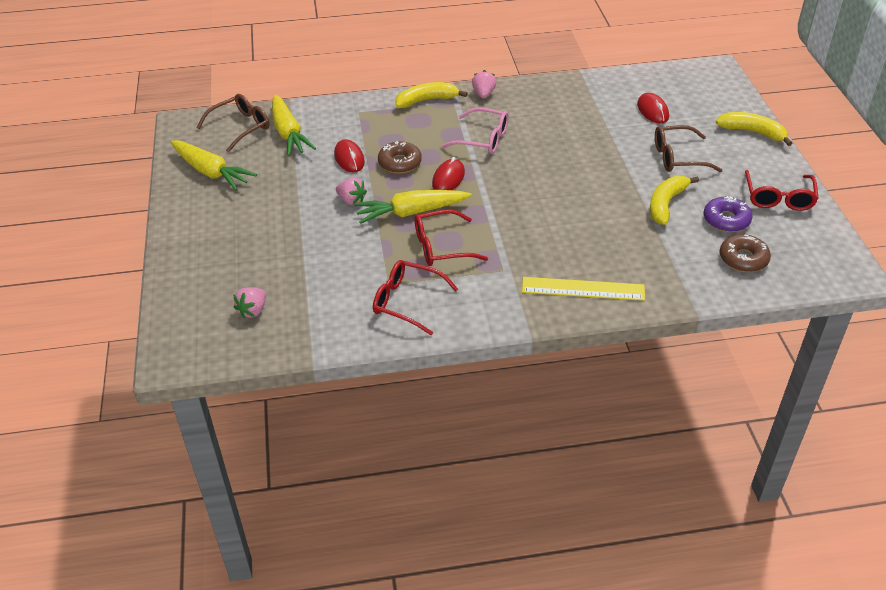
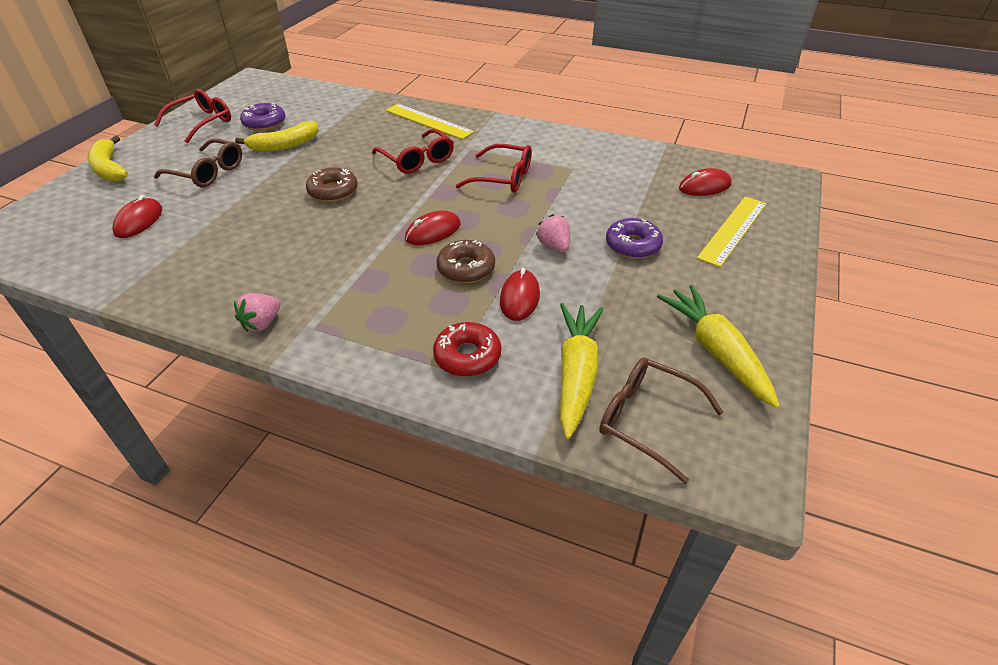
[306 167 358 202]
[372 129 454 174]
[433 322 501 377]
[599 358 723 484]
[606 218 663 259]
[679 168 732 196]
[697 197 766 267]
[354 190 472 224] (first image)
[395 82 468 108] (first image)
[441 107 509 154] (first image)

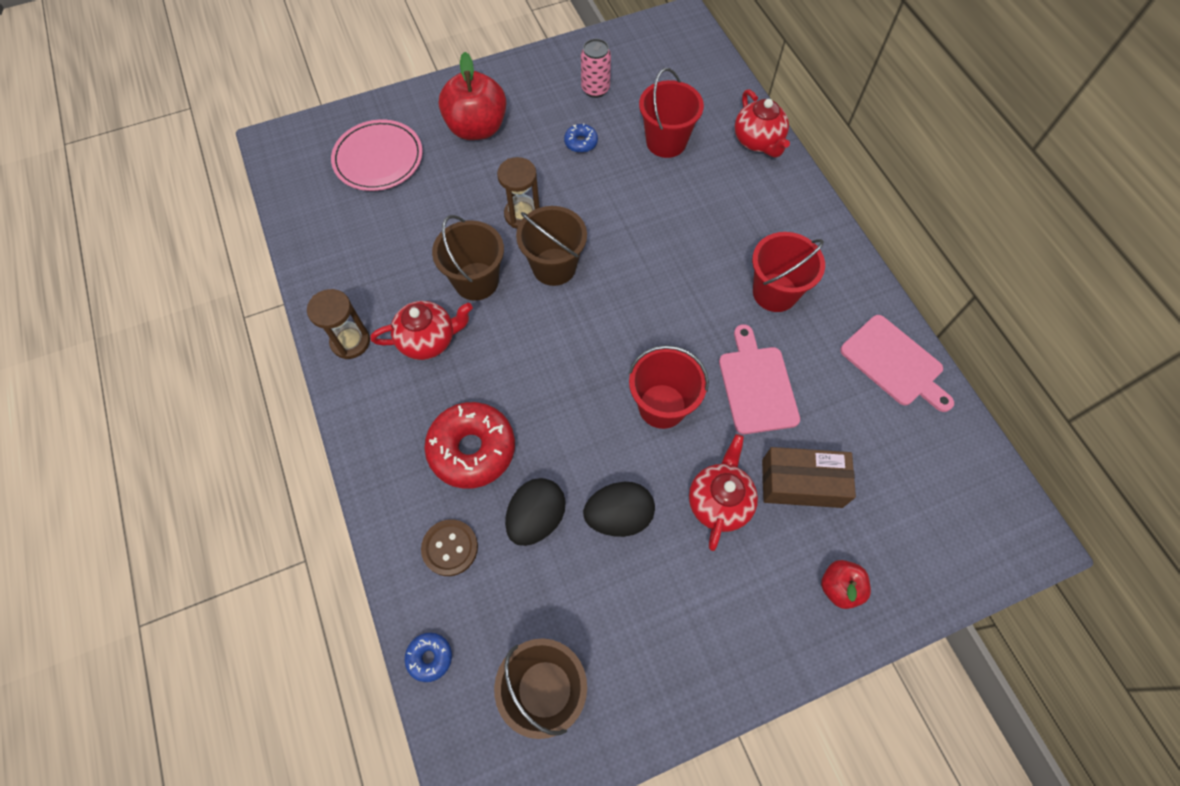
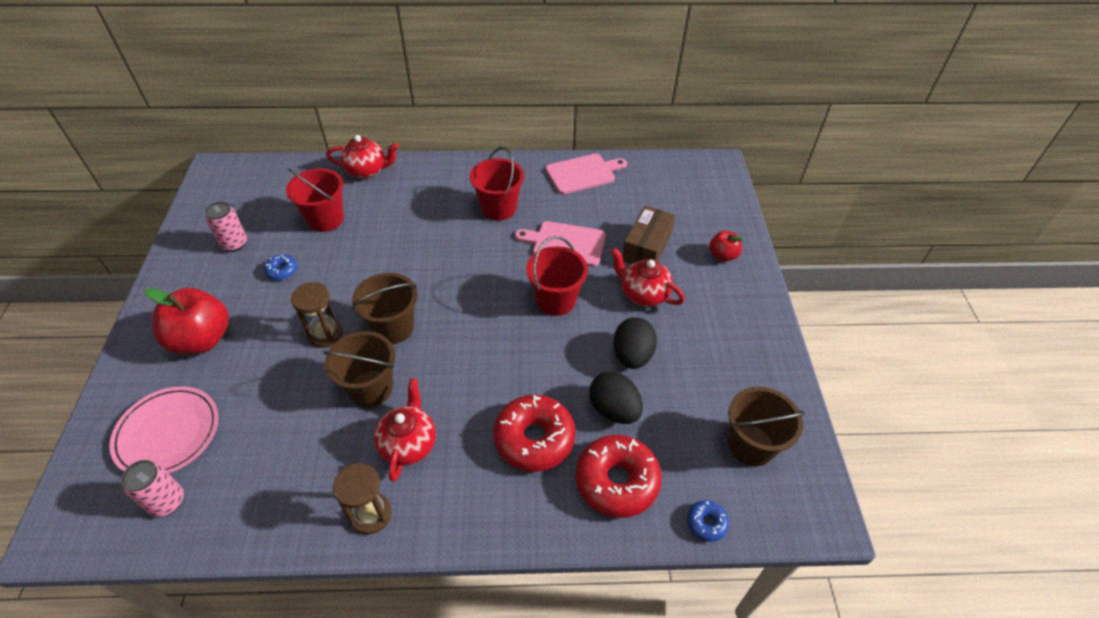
[121 460 184 517]
[575 435 662 518]

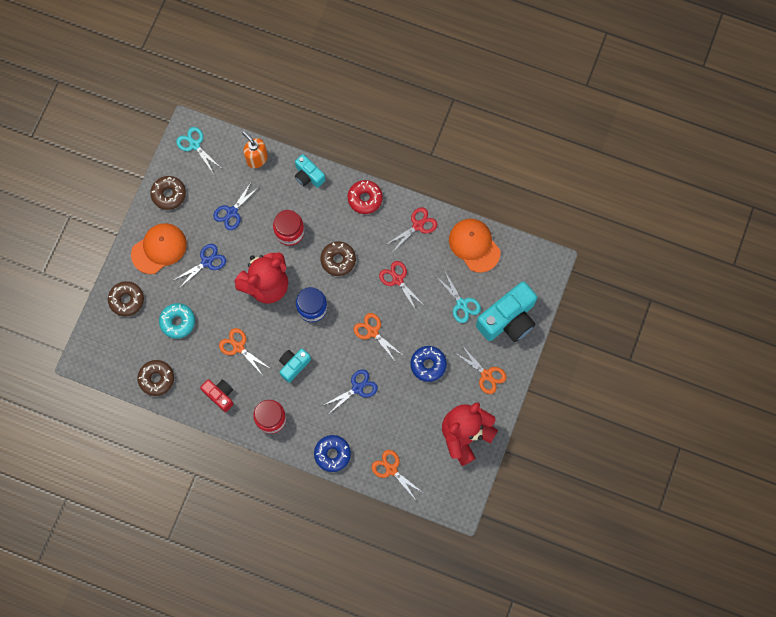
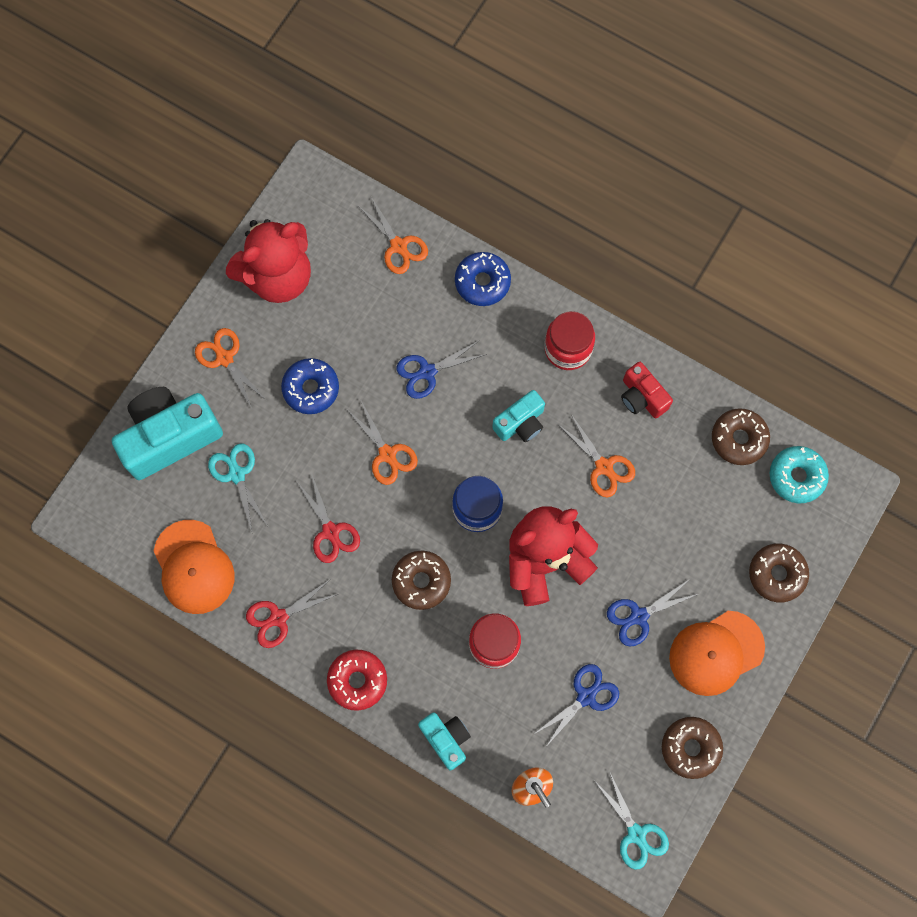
[769 446 829 504]

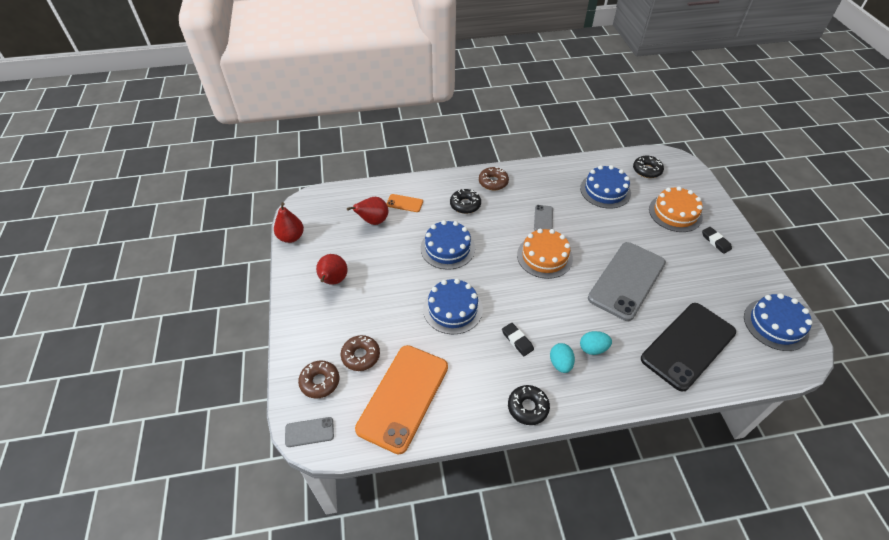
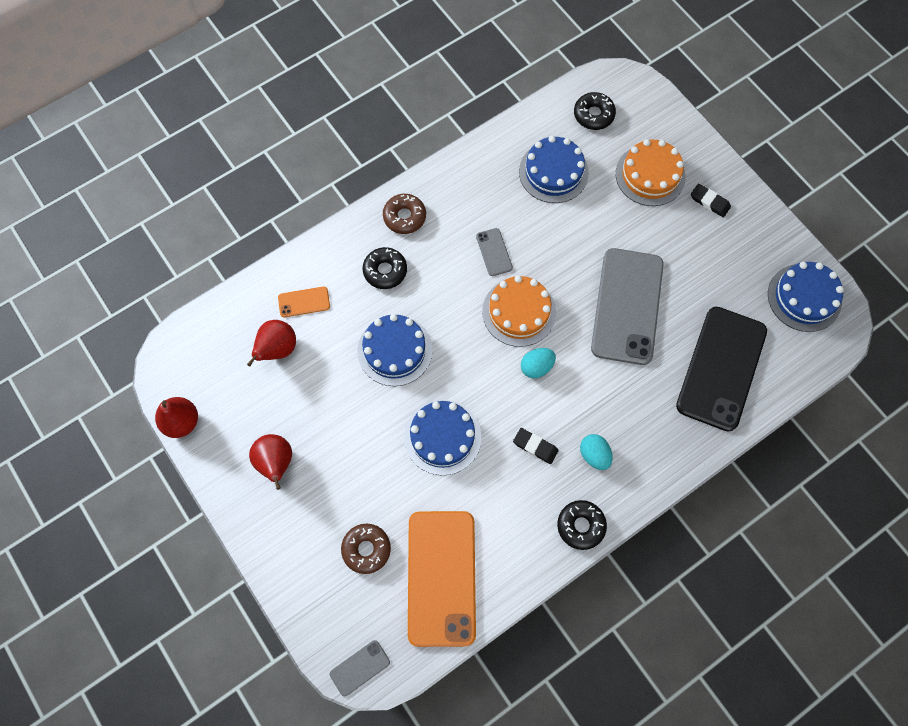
[521 348 556 378]
[298 360 339 399] (first image)

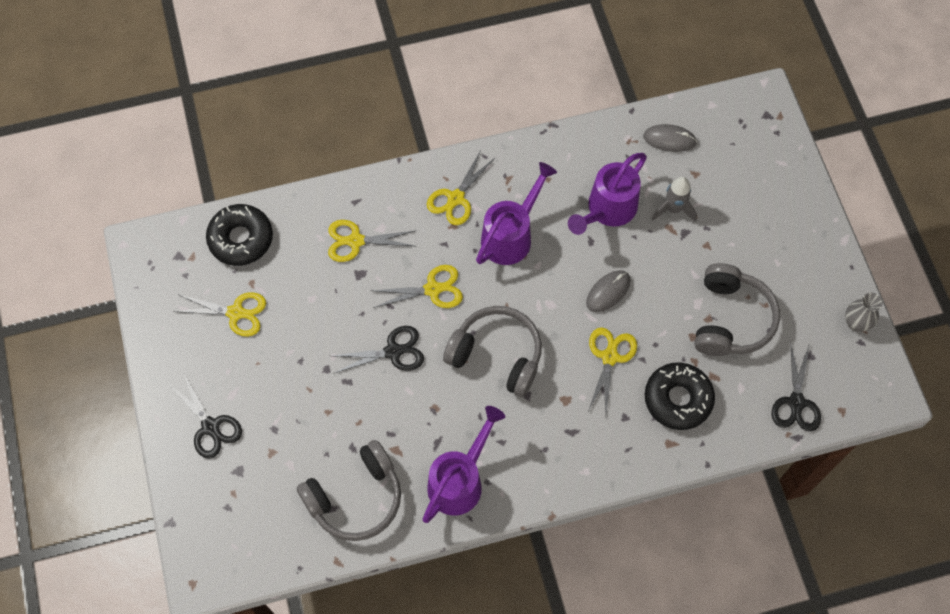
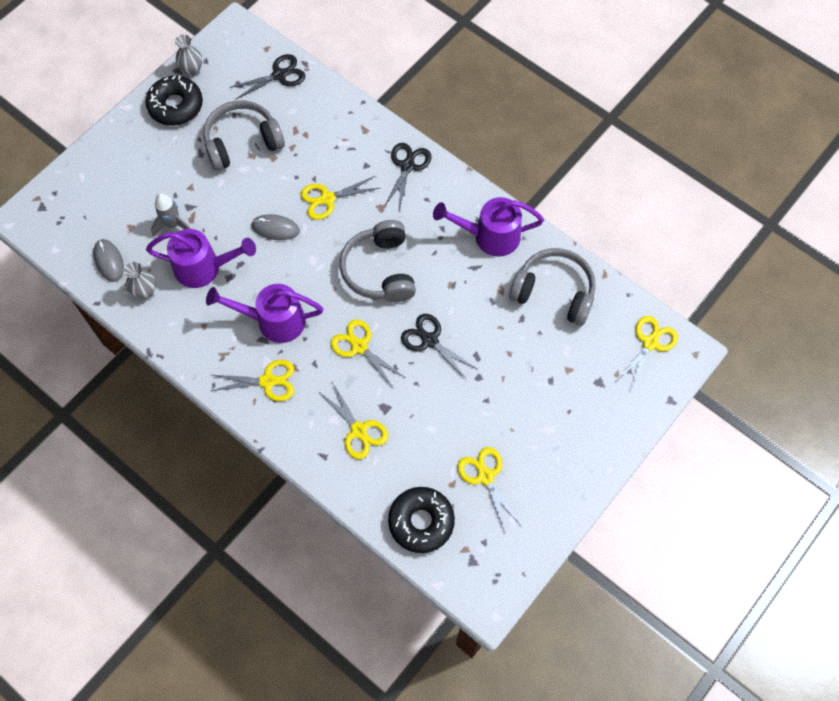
[124 262 156 299]
[145 75 203 126]
[384 143 431 210]
[616 316 678 390]

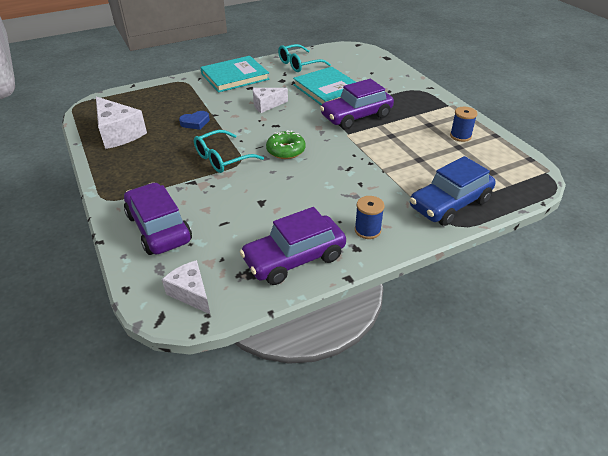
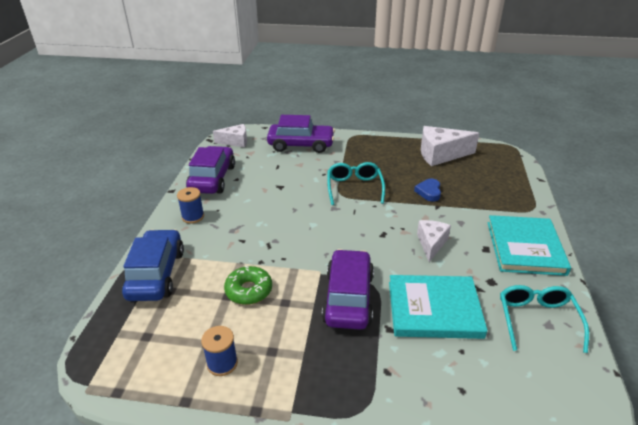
[224 266 272 305]

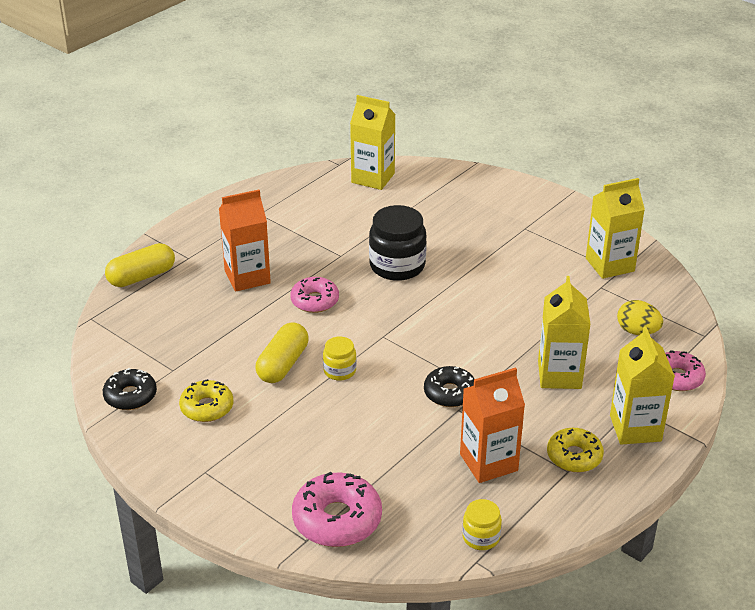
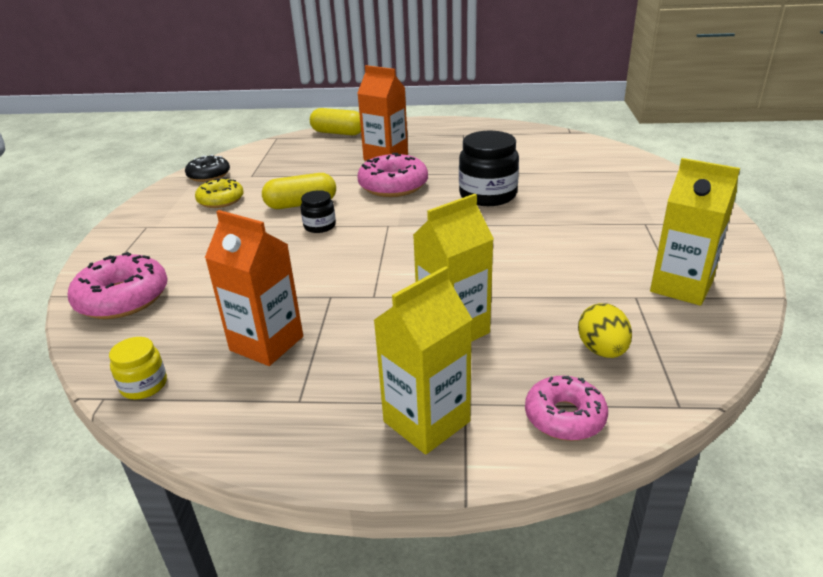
[301 190 336 233]
[357 153 428 197]
[350 95 396 190] (first image)
[424 366 474 407] (first image)
[547 428 604 472] (first image)

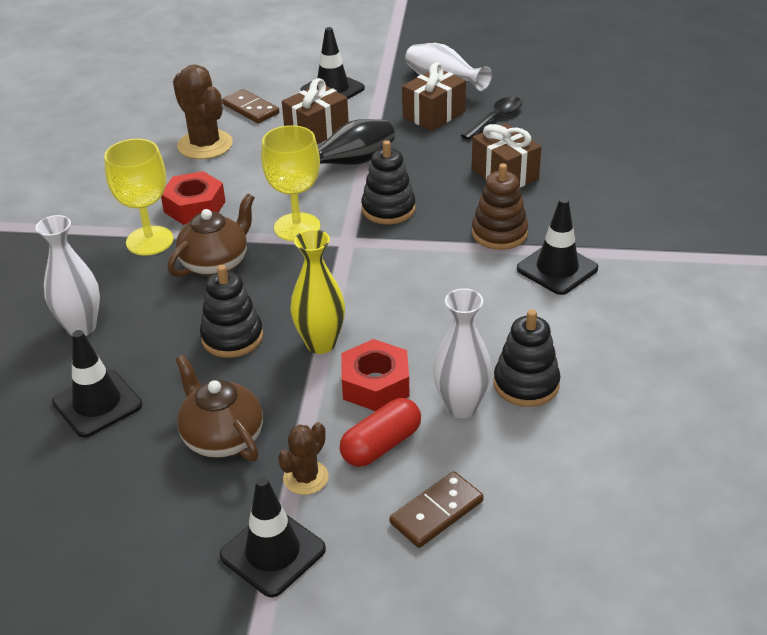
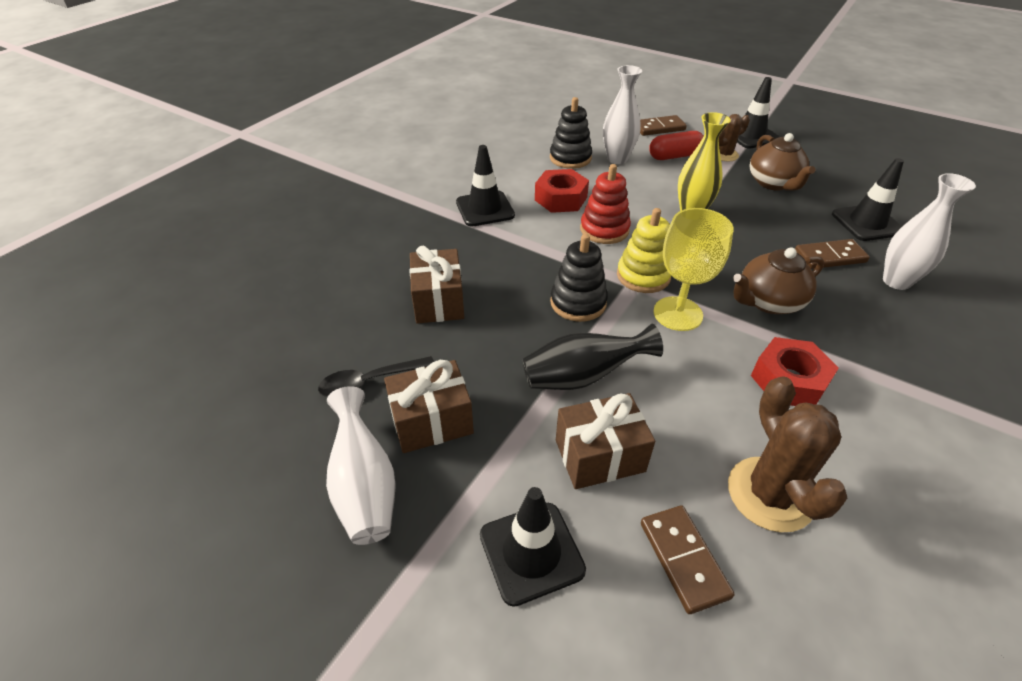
[535 169 589 213]
[580 164 631 244]
[617 208 671 293]
[795 239 870 269]
[104 139 174 256] (first image)
[200 265 263 358] (first image)
[472 163 528 250] (first image)

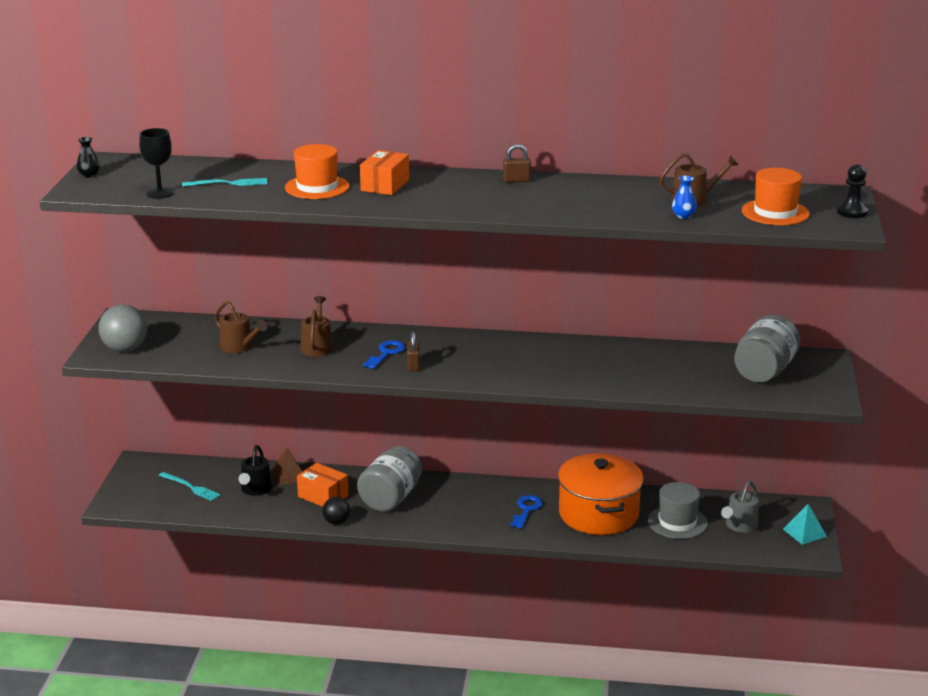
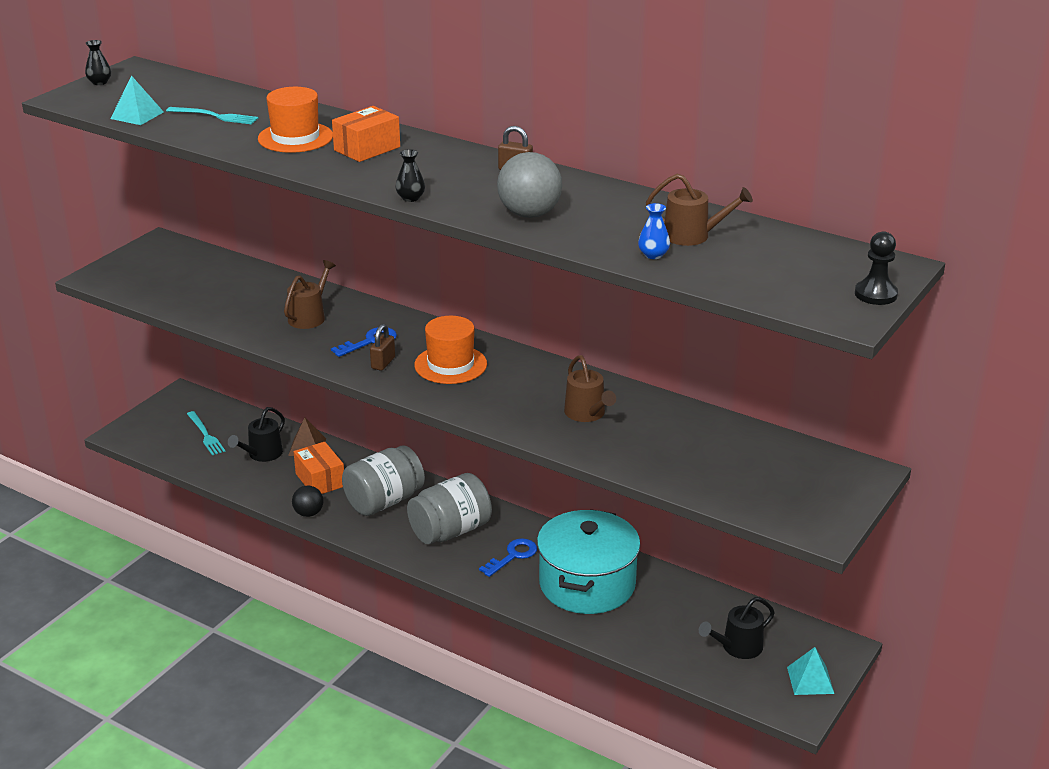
[110 76 164 125]
[395 149 425 202]
[407 473 492 544]
[414 316 487 384]
[497 152 562 218]
[537 509 641 614]
[564 355 616 422]
[699 597 775 659]
[648 482 708 539] (first image)

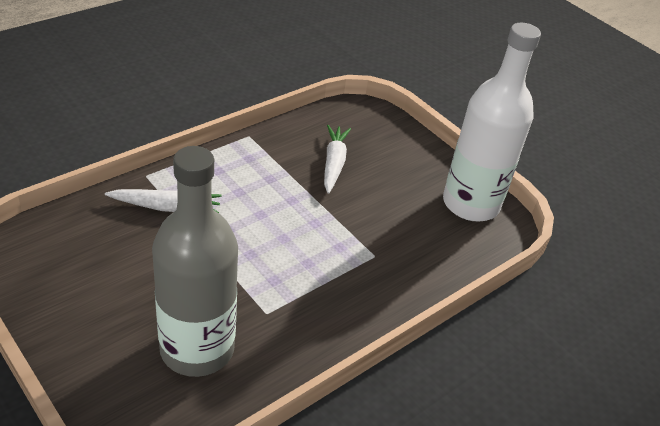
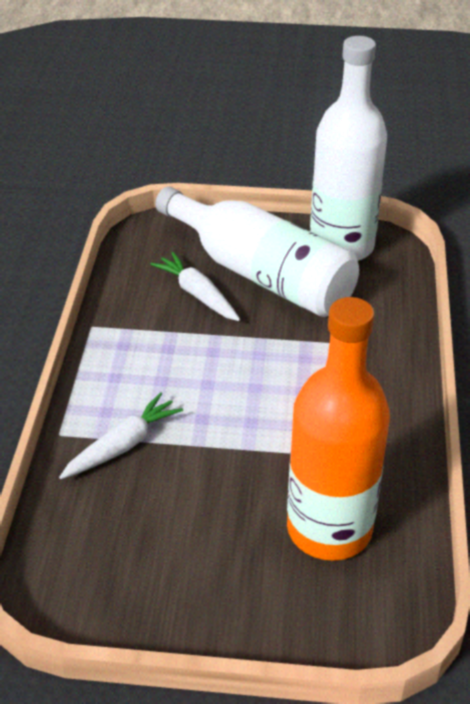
[155 187 359 317]
[287 297 390 561]

